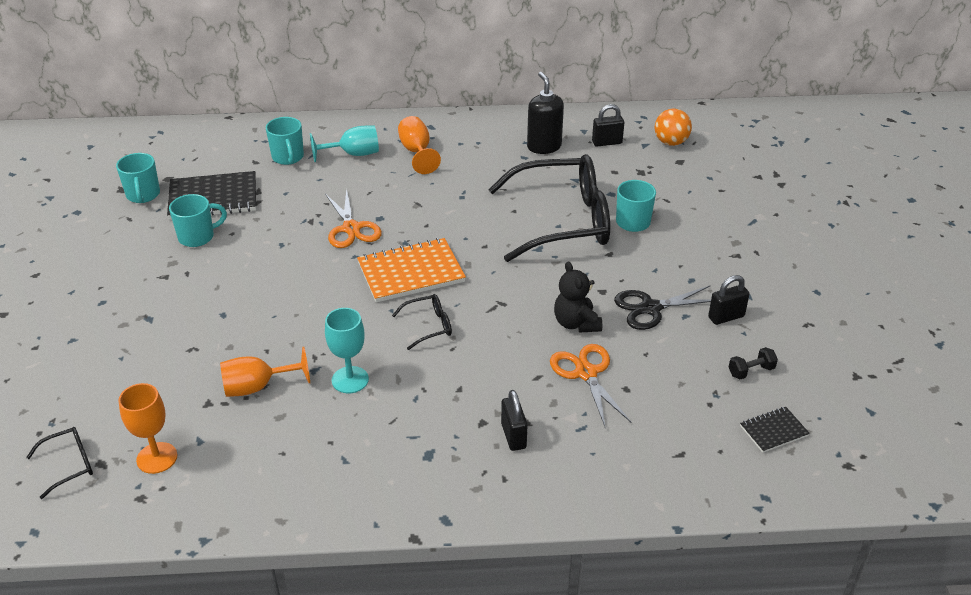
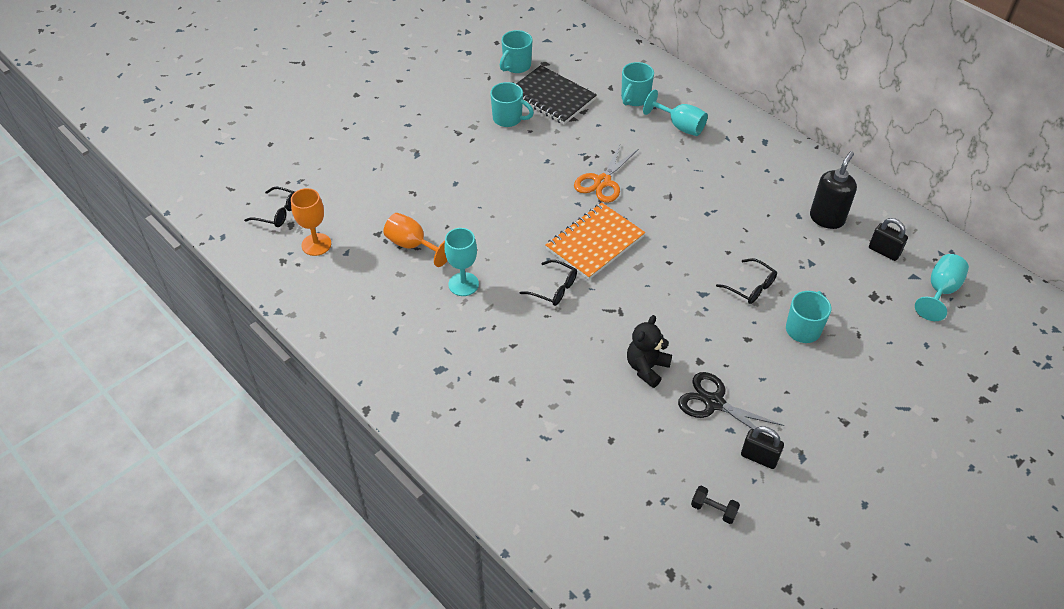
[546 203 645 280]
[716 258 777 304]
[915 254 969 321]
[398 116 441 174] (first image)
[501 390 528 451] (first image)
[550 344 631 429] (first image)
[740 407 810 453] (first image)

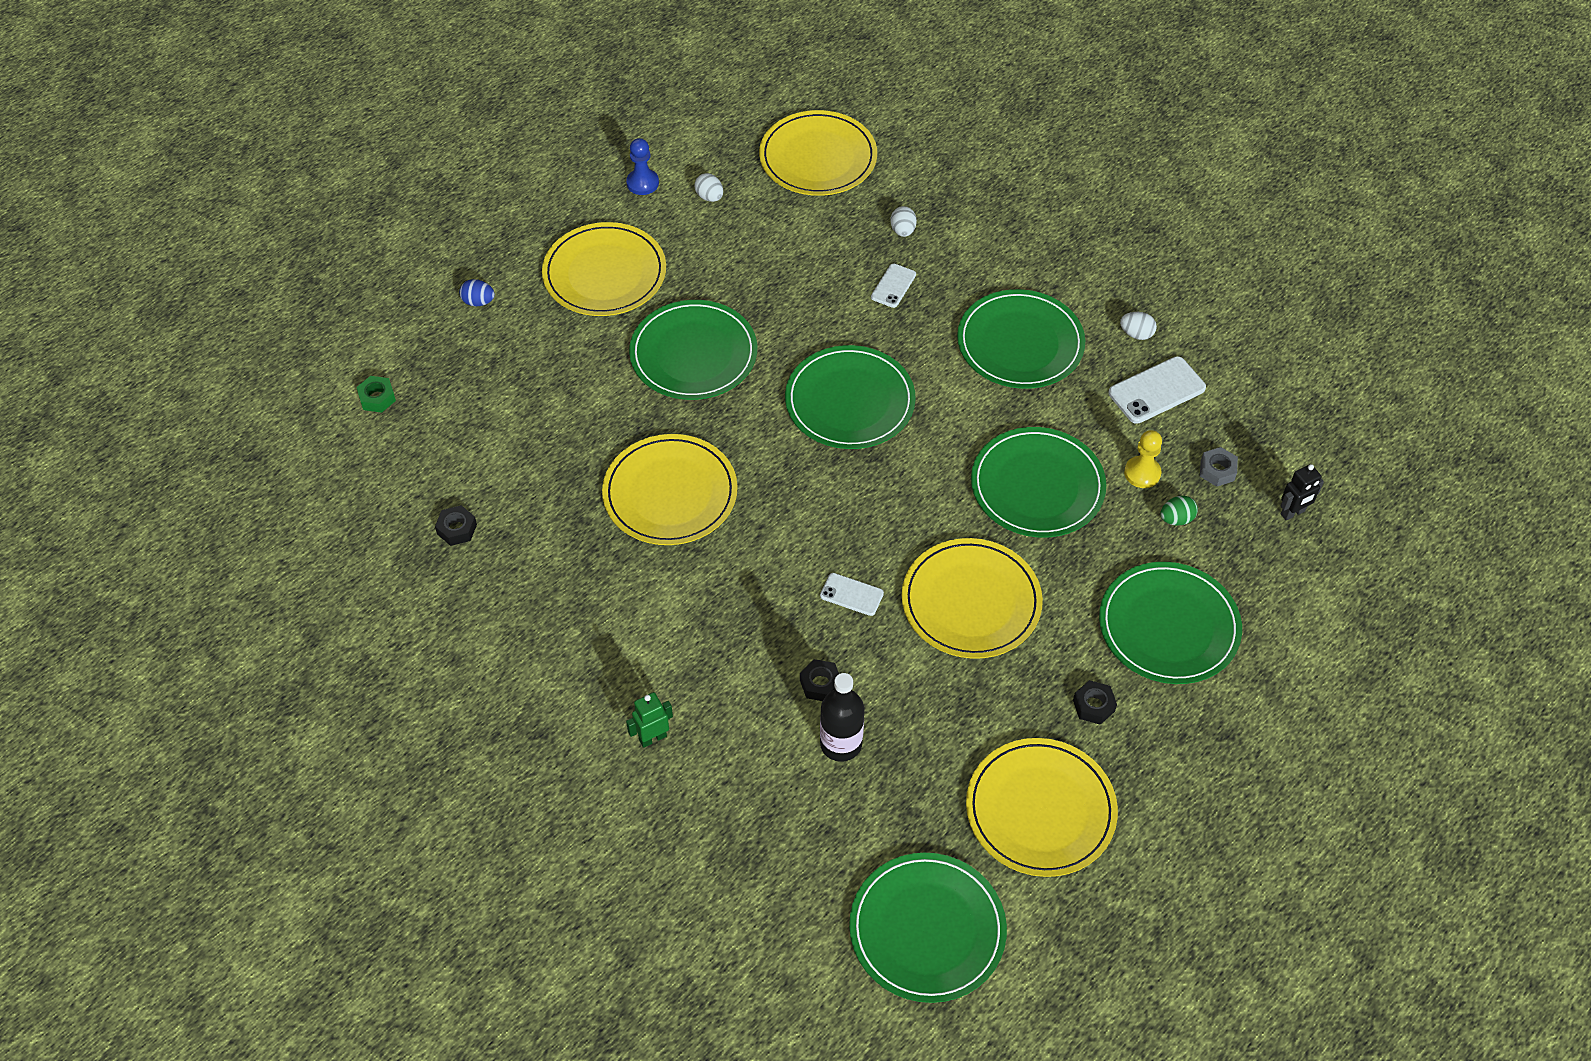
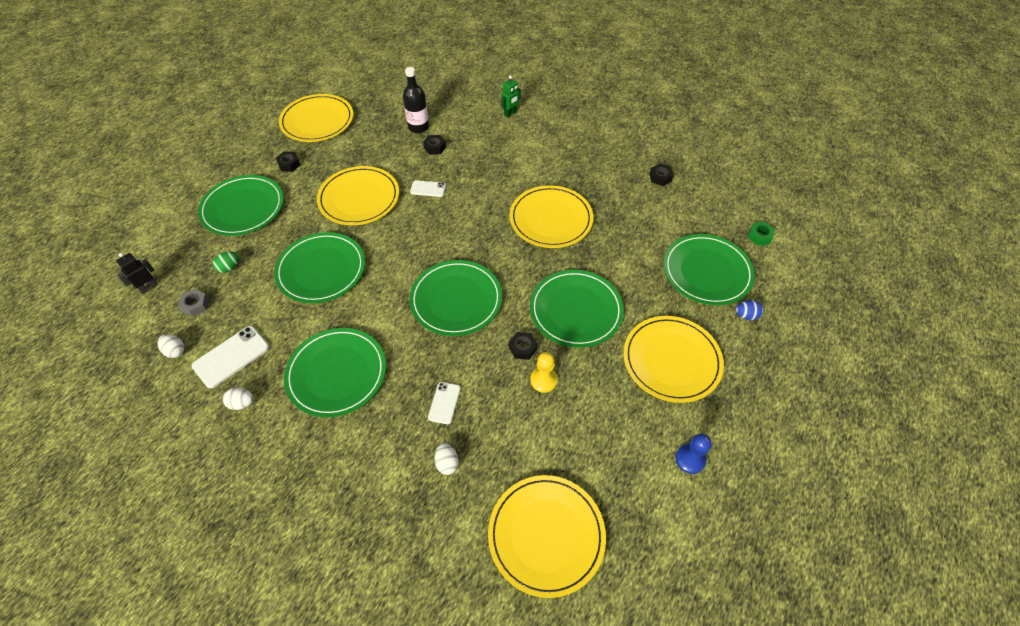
[158 334 185 358]
[509 332 538 360]
[530 352 558 393]
[663 234 755 305]

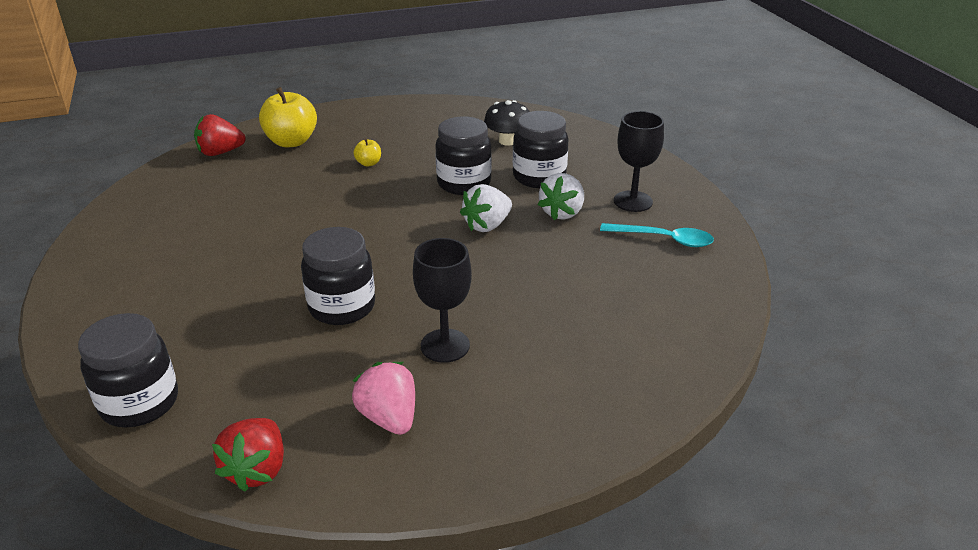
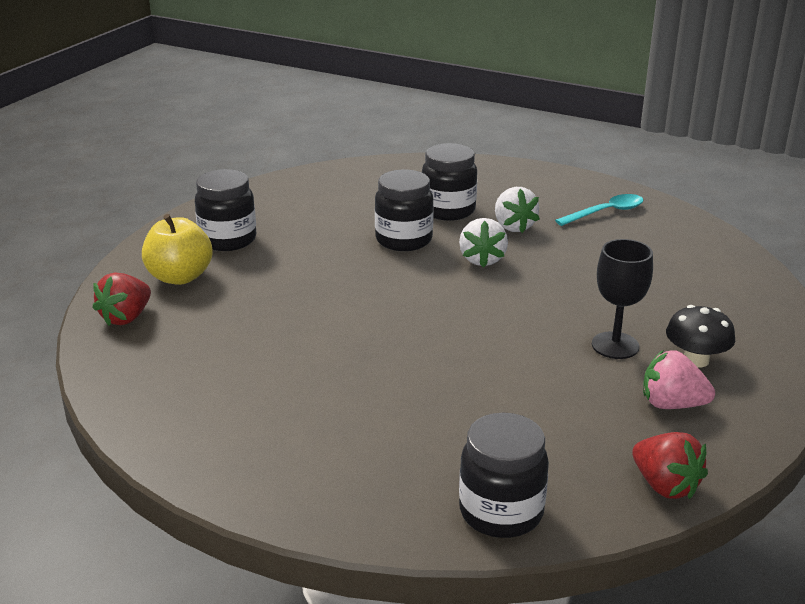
[195 169 256 251]
[666 305 735 368]
[353 138 381 167] (first image)
[614 111 664 212] (first image)

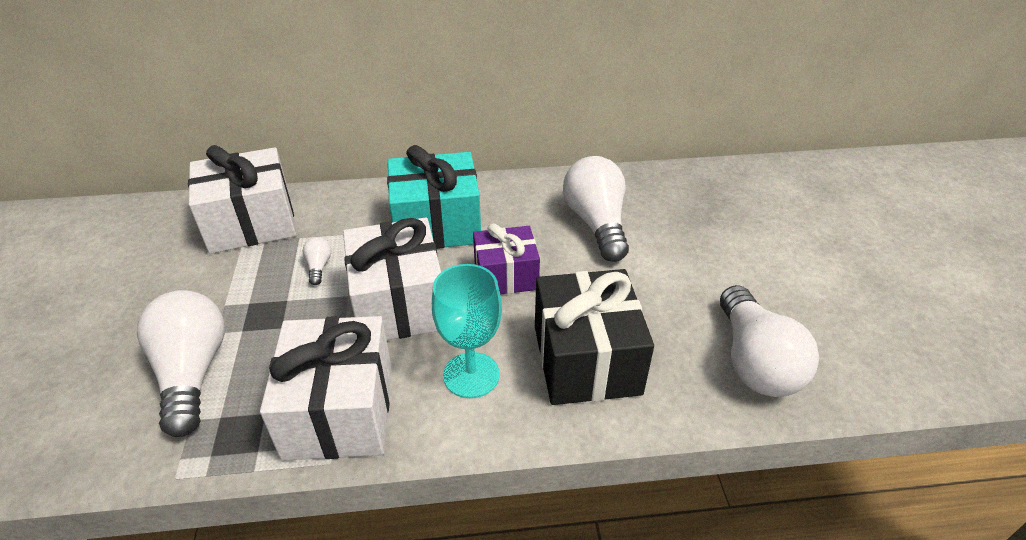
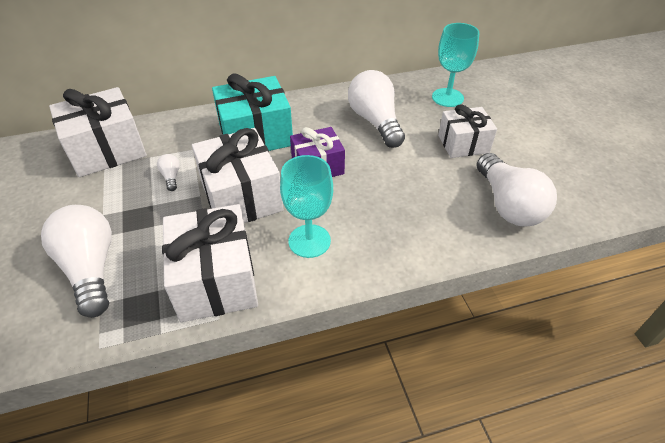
[432 23 479 107]
[438 104 497 158]
[535 269 654 405] (first image)

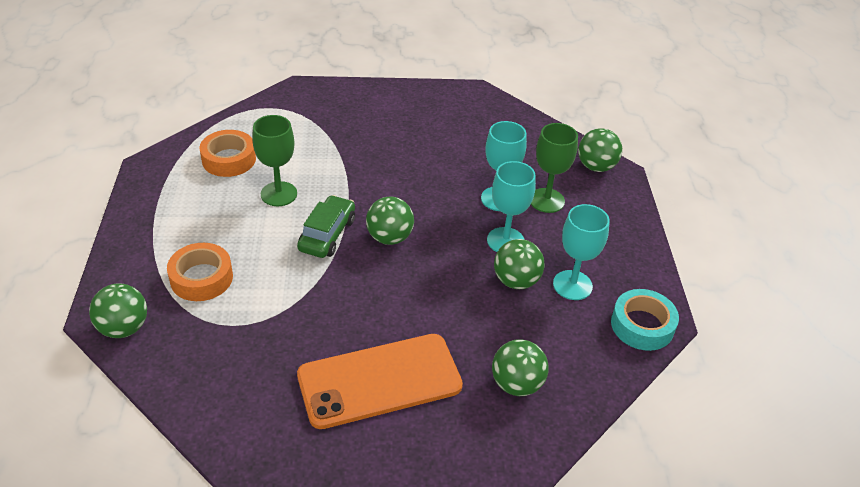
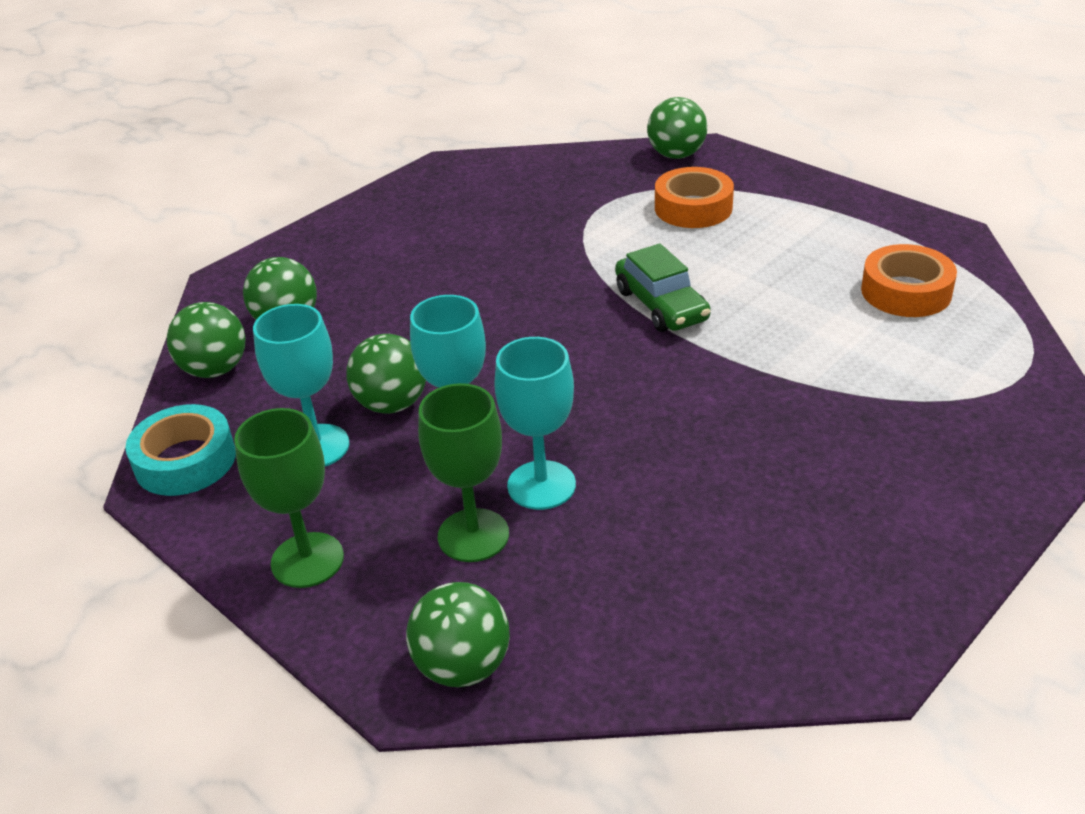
[167 302 245 378]
[234 408 344 588]
[297 334 463 429] (first image)

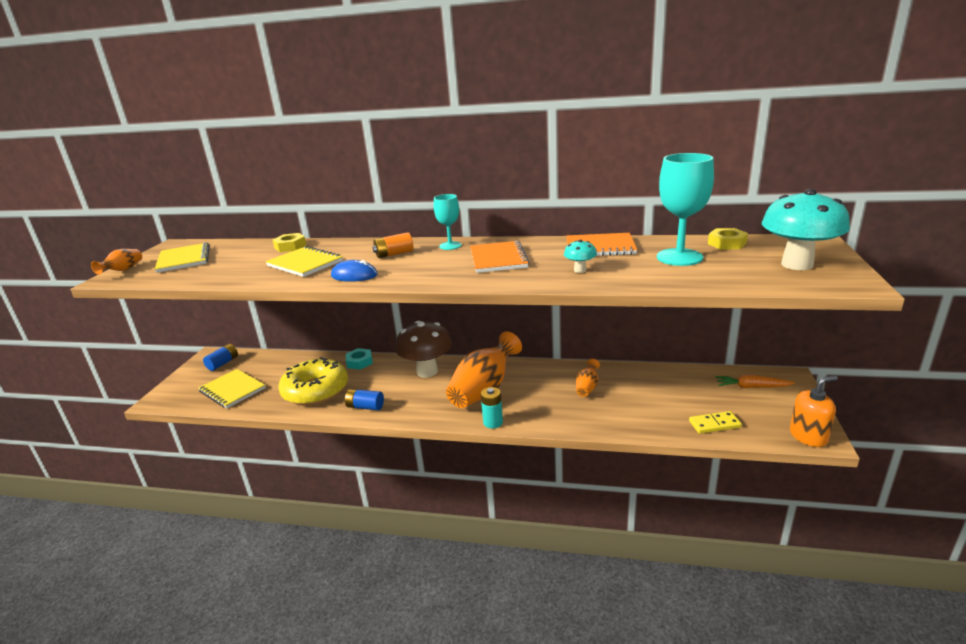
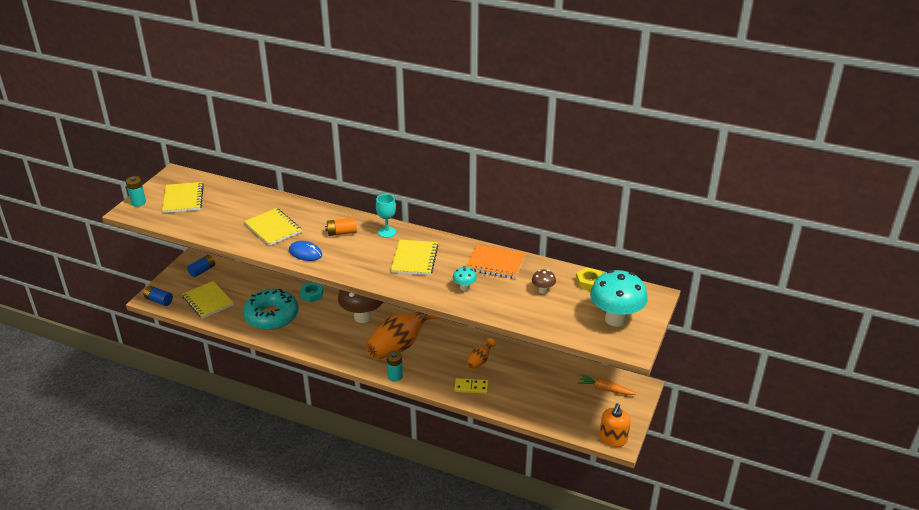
[126 176 146 207]
[144 286 173 306]
[243 289 299 330]
[391 240 438 275]
[455 378 489 394]
[532 270 556 294]
[599 403 631 447]
[273 233 306 252] (first image)

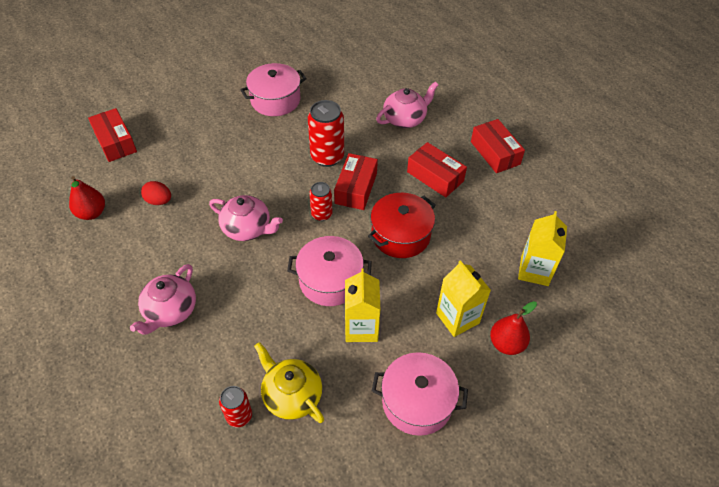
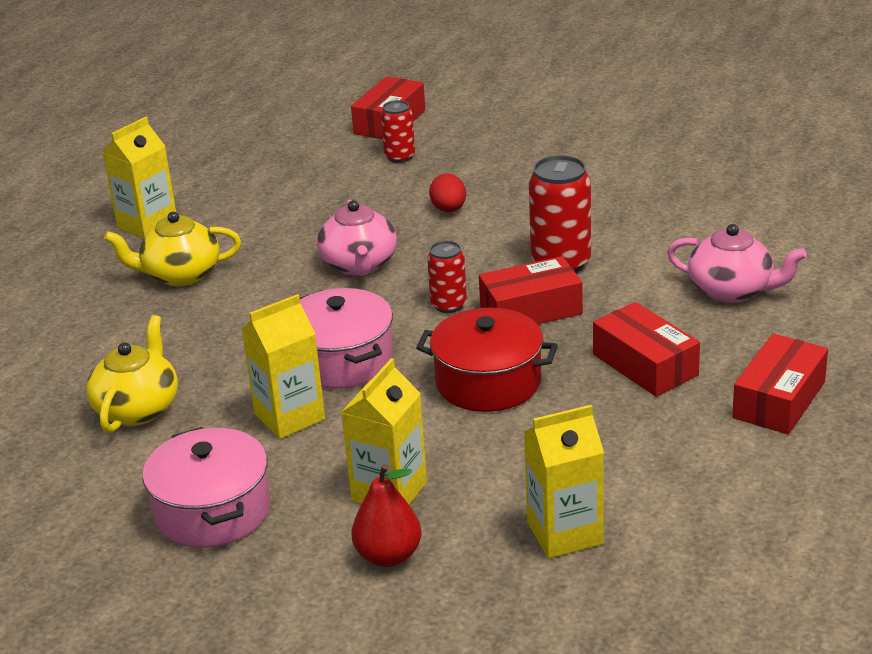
[103 117 176 239]
[104 212 241 286]
[381 100 415 163]
[429 174 466 212]
[593 302 700 397]
[69 176 105 220] (first image)
[240 63 307 116] (first image)

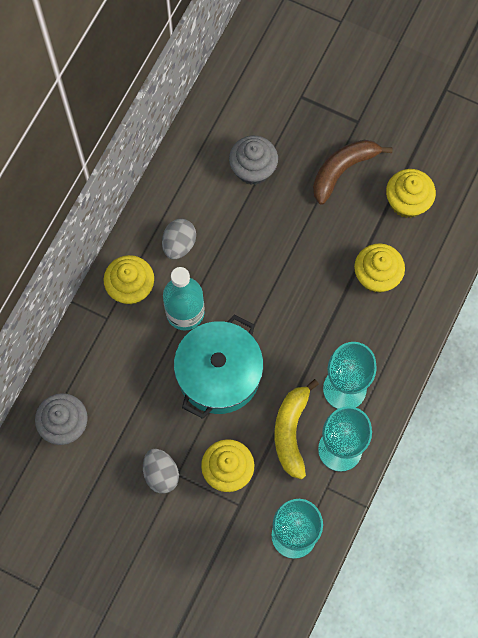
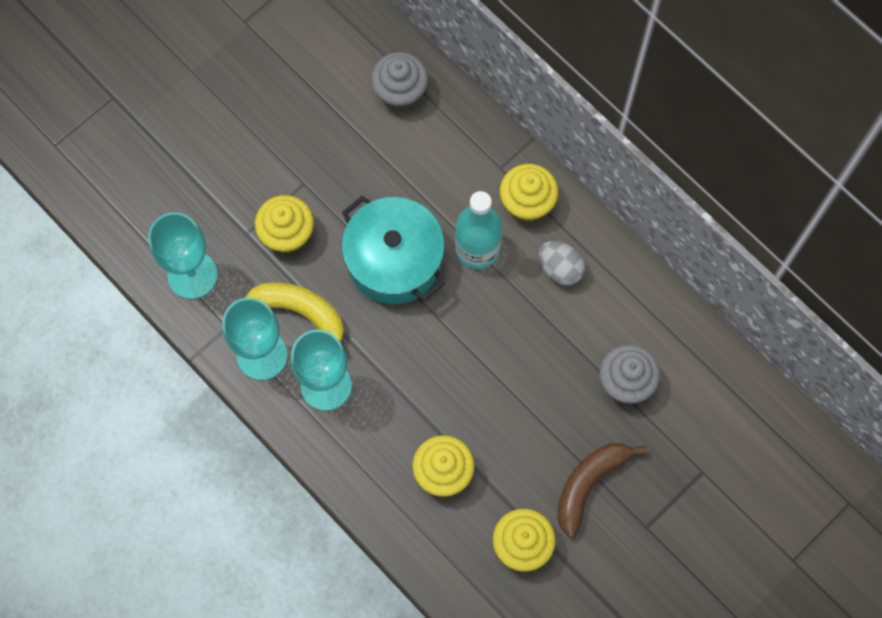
[557 443 647 538]
[143 449 179 494] (first image)

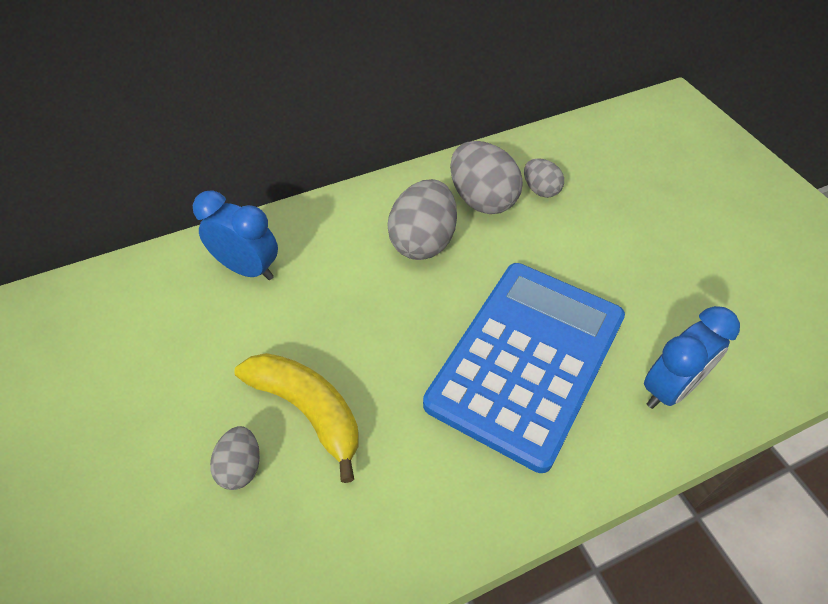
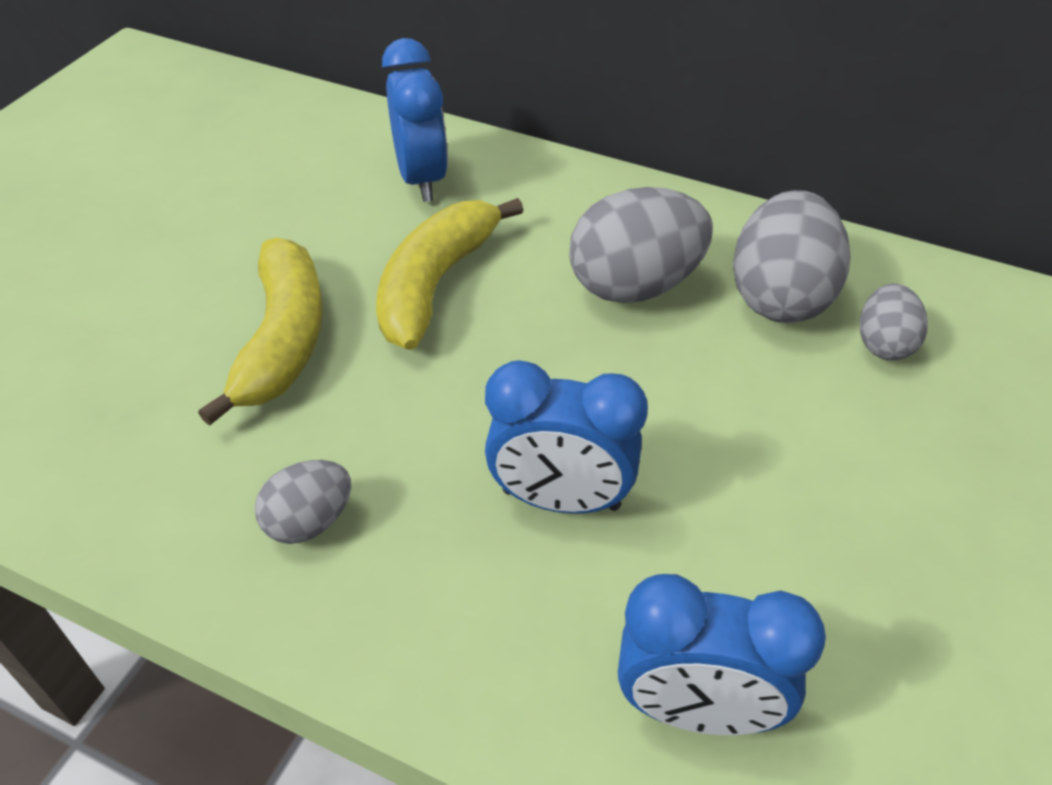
[255 460 351 544]
[376 198 524 350]
[485 360 648 514]

